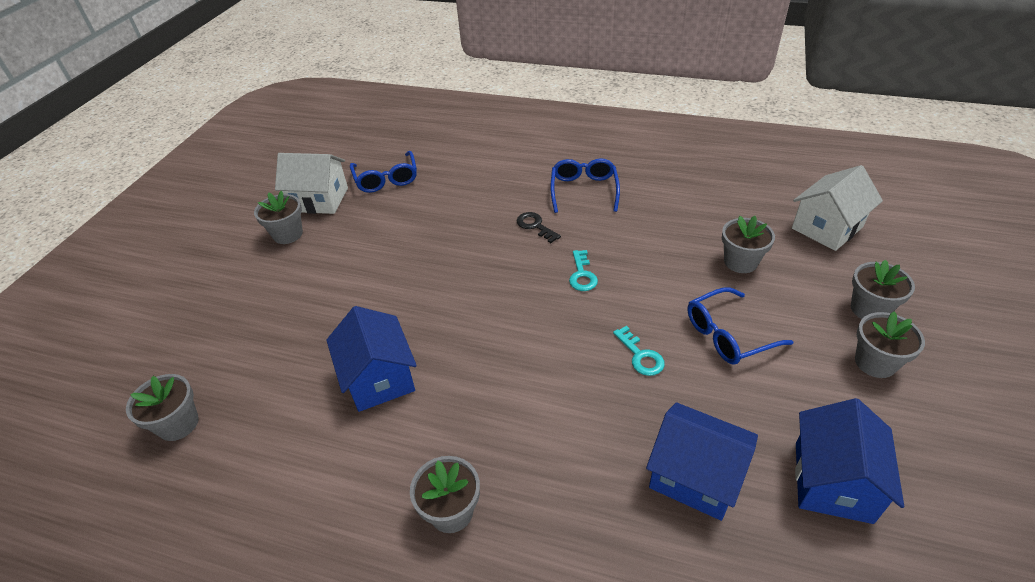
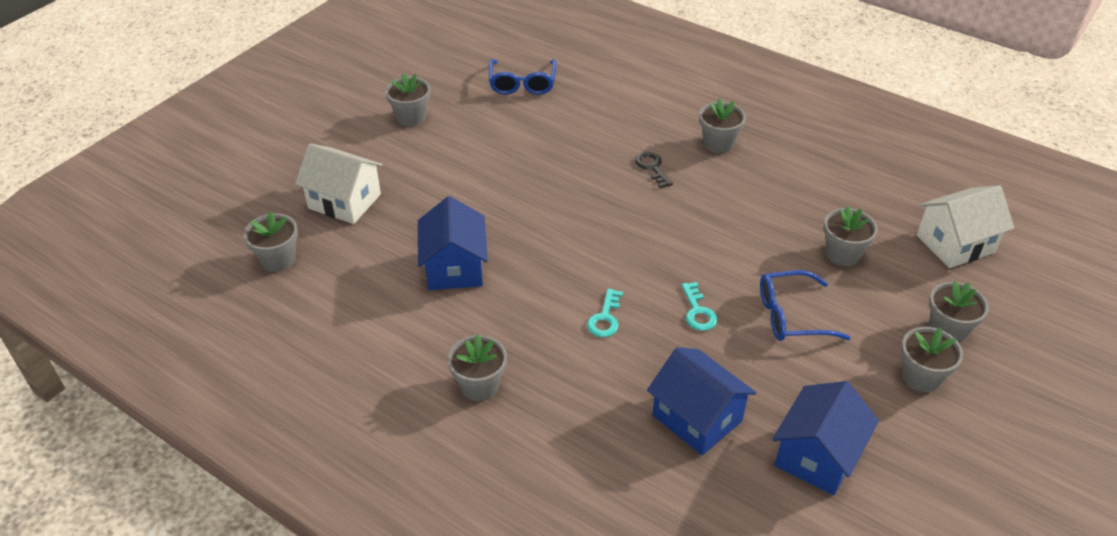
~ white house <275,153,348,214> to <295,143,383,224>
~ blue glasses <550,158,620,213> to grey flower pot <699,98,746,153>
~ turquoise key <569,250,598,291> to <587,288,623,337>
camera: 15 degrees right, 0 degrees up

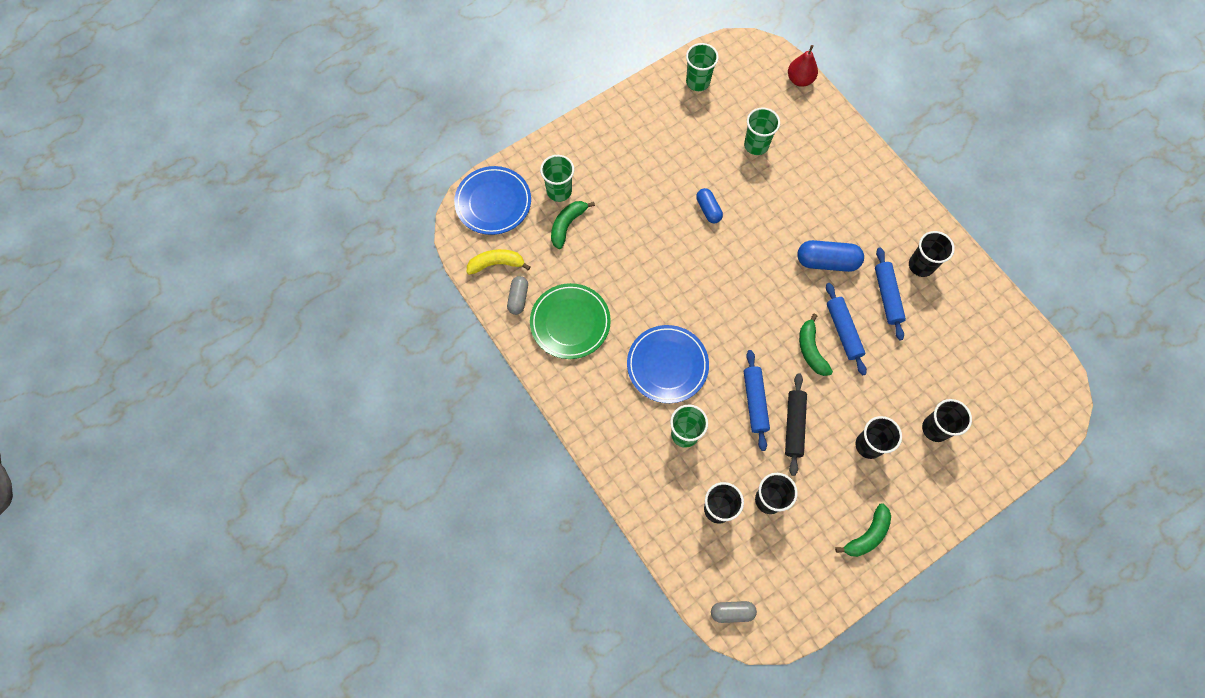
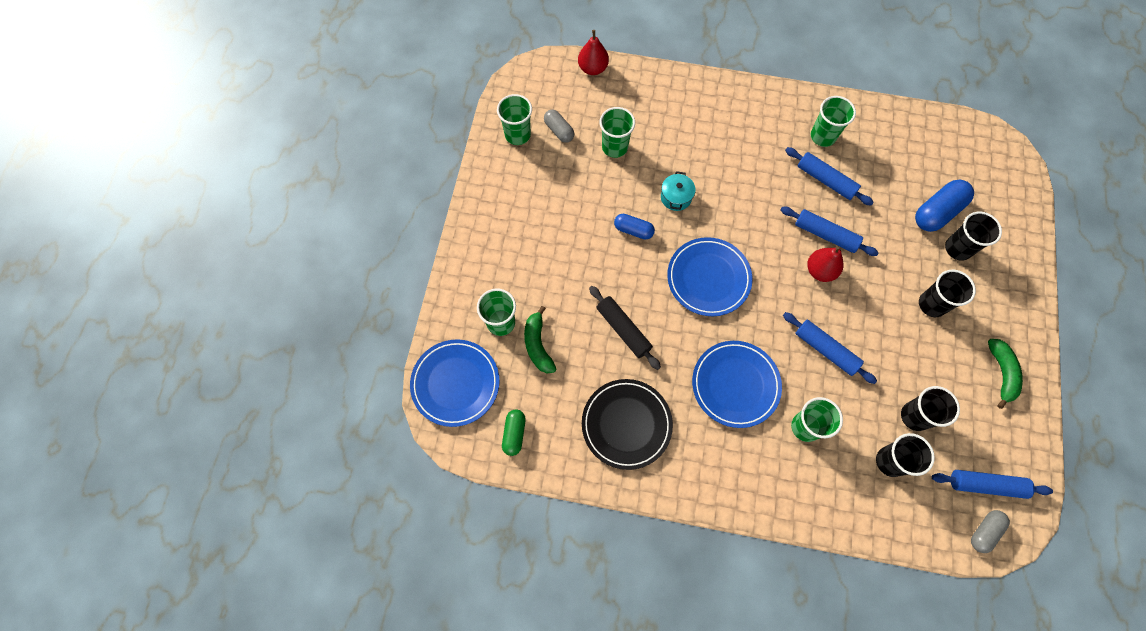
~ yellow banana <467,249,530,275> to green capsule <502,409,526,456>
~ grey capsule <507,276,528,315> to <544,110,575,143>
~ green plate <530,283,611,359> to black plate <582,379,673,470>
~ black rolling pin <785,373,807,476> to <589,286,661,370>
~ blue capsule <797,240,864,272> to <915,179,974,232>
~ green banana <799,314,833,376> to red pear <807,246,844,282>
~ black cup <909,231,955,277> to green cup <811,96,856,147>
+ turquoise pot <661,171,696,211>
+ blue plate <667,237,752,316>
+ blue rolling pin <932,470,1053,499>
camera: 45 degrees left, 0 degrees up

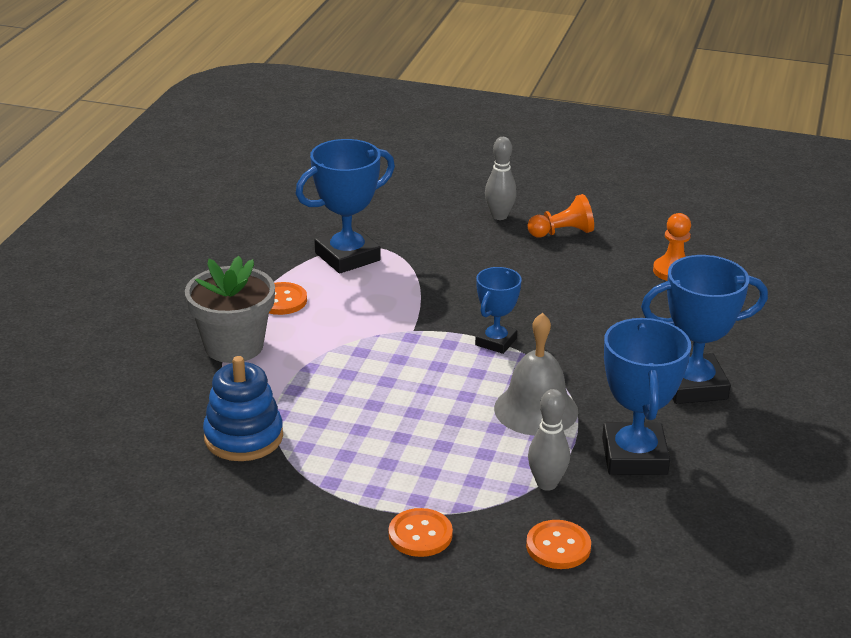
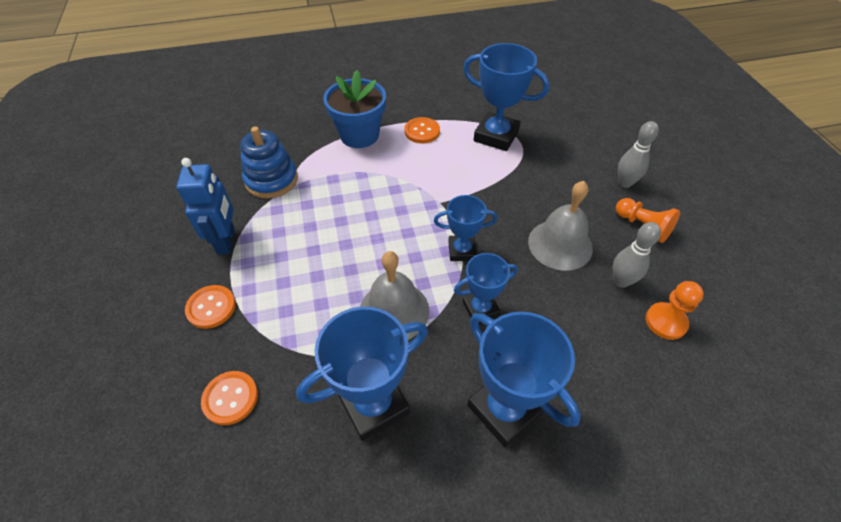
~ grey flower pot <185,256,275,363> to blue flower pot <323,70,386,148>
~ grey bowling pin <528,389,570,491> to <613,222,661,288>
+ blue robot <176,158,235,254>
+ blue trophy <454,253,518,323>
+ grey bell <528,181,593,271>
camera: 60 degrees right, 20 degrees up

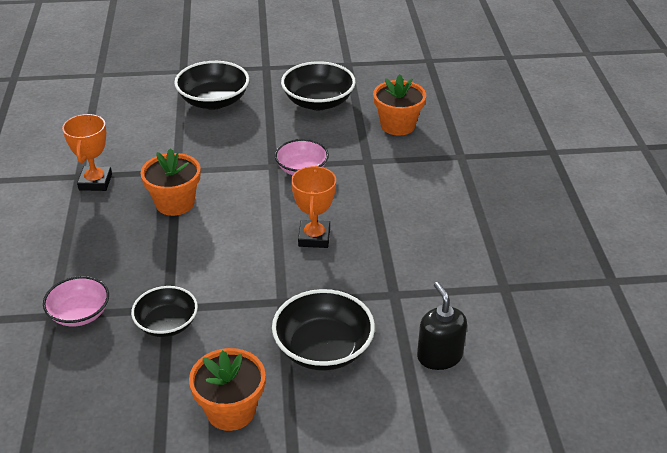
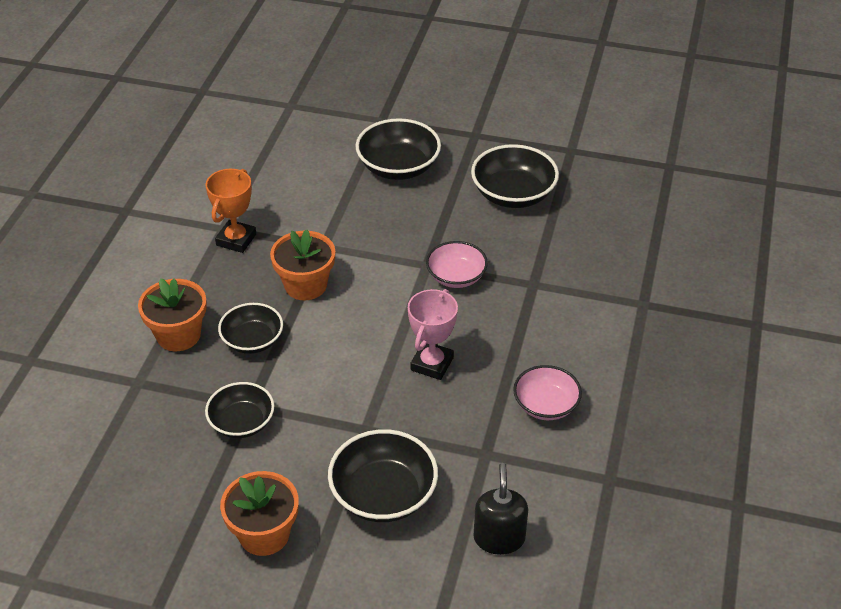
~ pink bowl <43,276,109,327> to <513,365,582,420>
~ orange trophy <291,166,336,248> to pink trophy <408,289,458,380>
~ orange flower pot <373,74,426,136> to <138,278,207,351>
+ black bowl <218,303,283,354>
camera: 20 degrees right, 5 degrees up

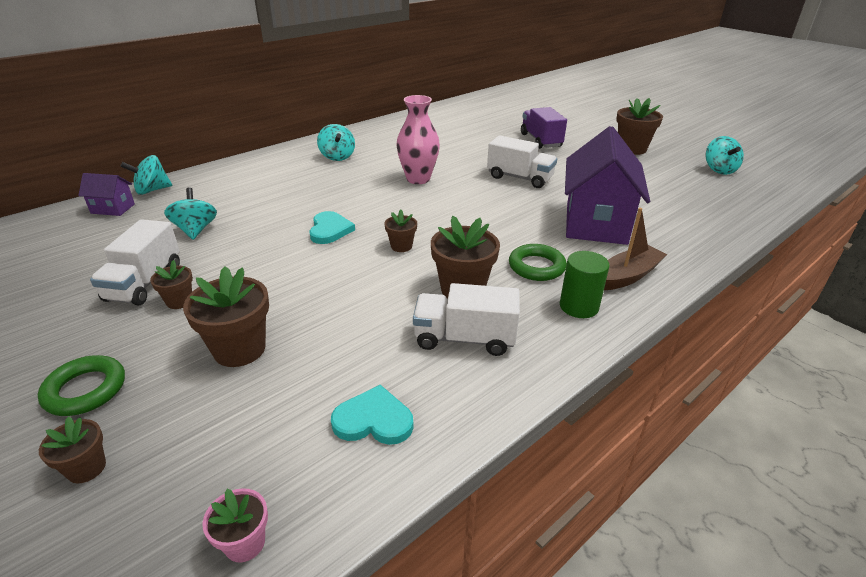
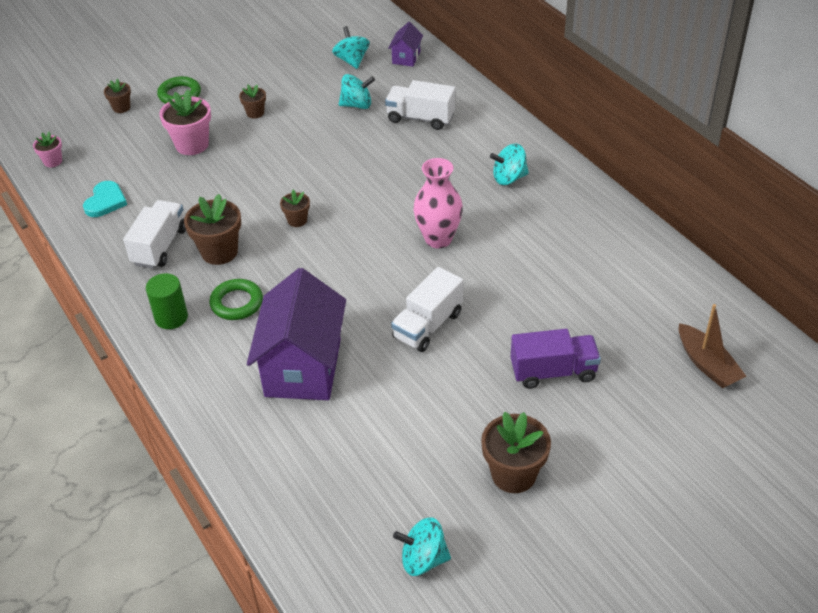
~ white truck <90,219,180,305> to <385,80,455,130>
~ turquoise spinning top <120,155,172,195> to <332,26,370,69>
~ brown flower pot <183,266,269,367> to pink flower pot <159,90,211,155>
- turquoise heart <309,211,355,244>
~ purple house <565,126,650,245> = <247,268,346,400> 75 degrees clockwise
~ brown boat <604,208,667,290> to <679,304,747,388>
camera: 100 degrees right, 10 degrees up

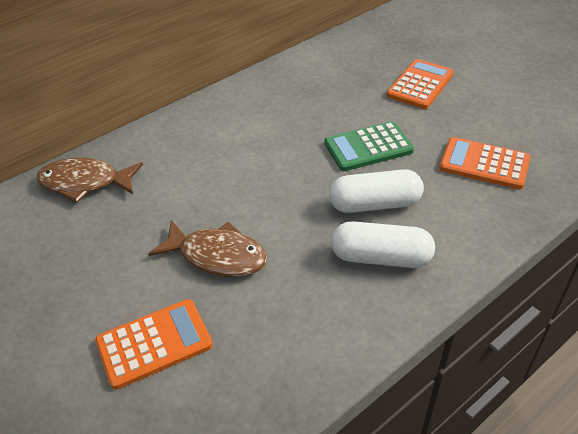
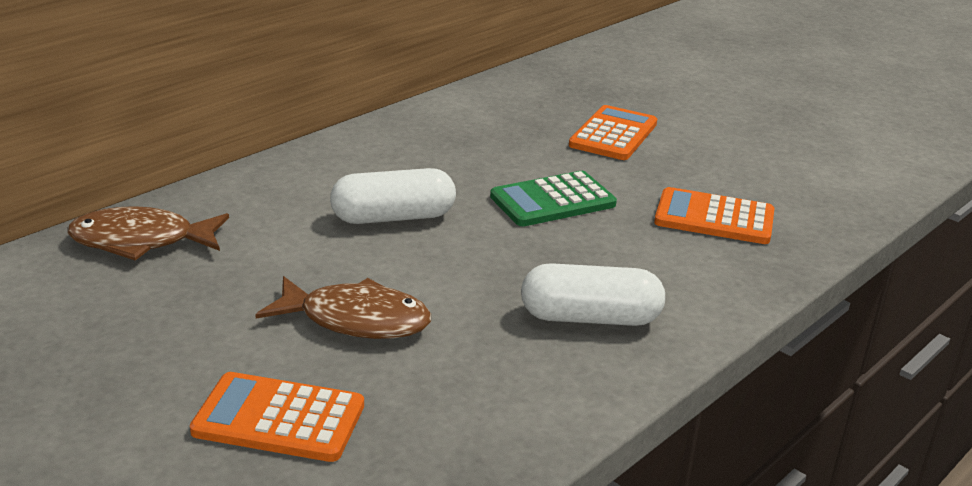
~ orange calculator <95,299,213,390> = <190,372,364,462> 135 degrees counterclockwise
~ white capsule <329,169,424,213> to <330,168,456,224>
camera: 10 degrees left, 15 degrees down

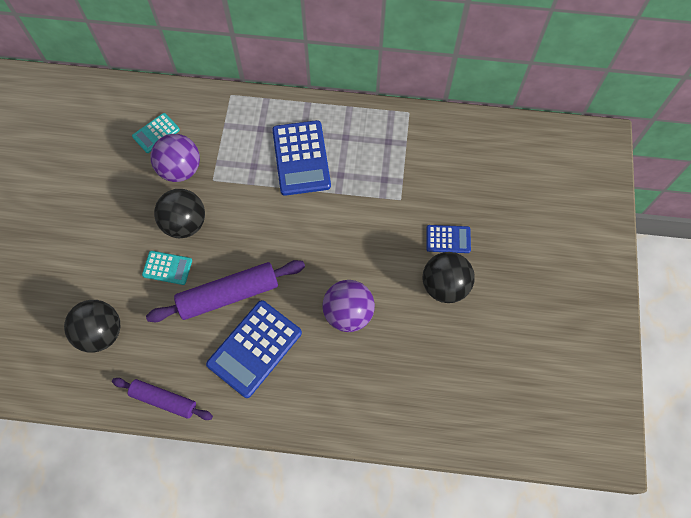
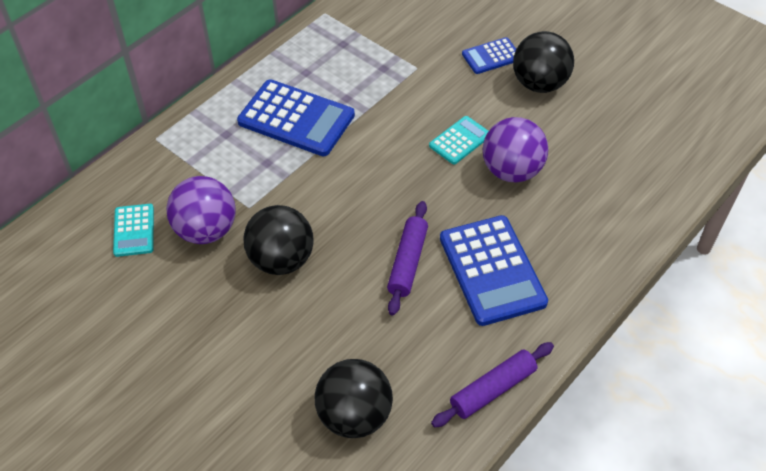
~ turquoise calculator <142,251,192,285> to <429,116,489,164>
~ purple rolling pin <146,260,305,322> = <387,201,428,315> x0.63
~ blue calculator <426,225,471,253> = <462,37,516,74> 150 degrees counterclockwise
camera: 55 degrees left, 15 degrees down

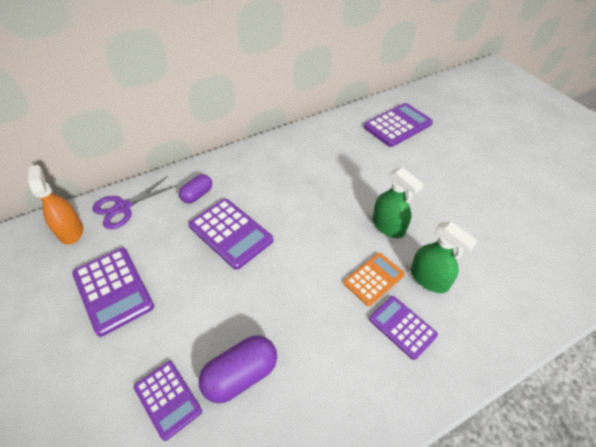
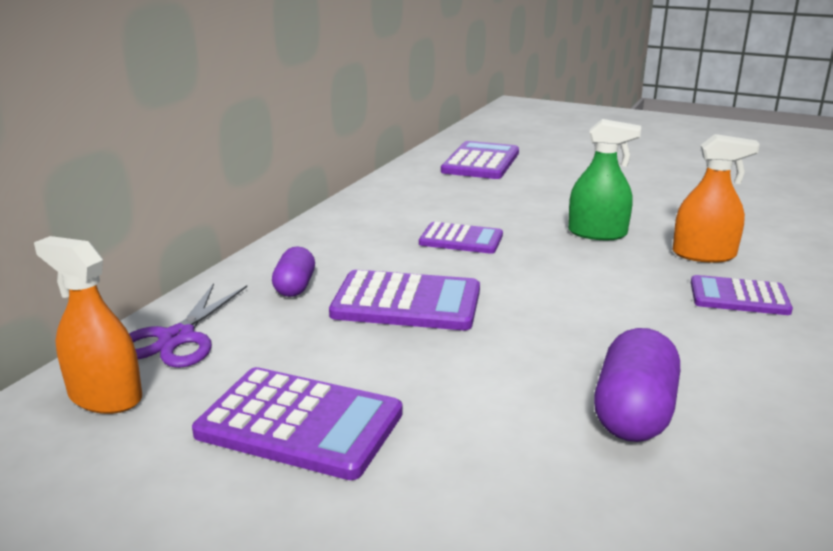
~ purple calculator <134,361,202,441> to <419,222,503,254>
- orange calculator <344,253,405,306>
~ green spray bottle <411,221,478,293> to orange spray bottle <672,134,760,263>
camera: 35 degrees left, 25 degrees down

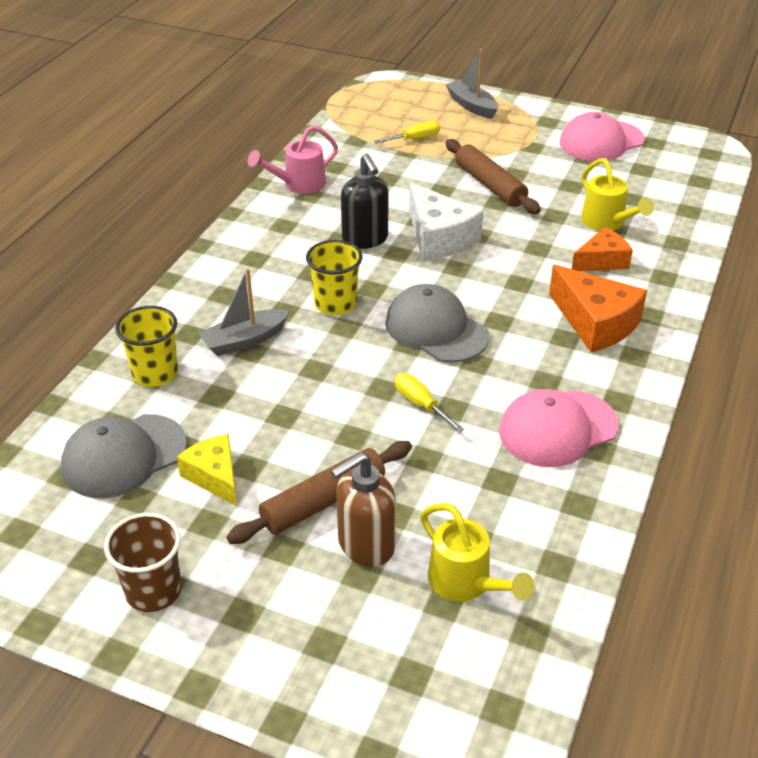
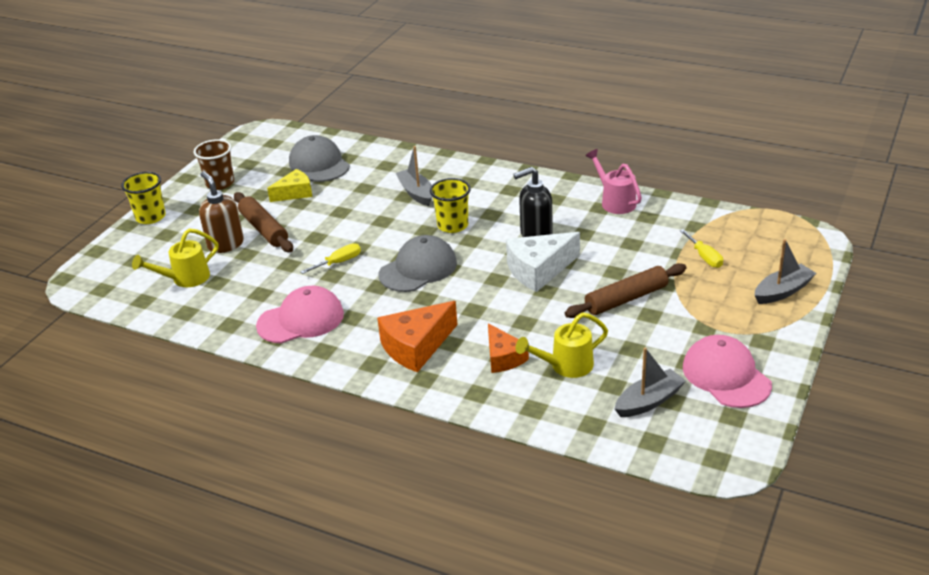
~ yellow cup <115,306,178,387> to <121,172,166,224>
~ pink cap <499,389,619,467> = <256,286,344,343> 90 degrees clockwise
+ grey boat <615,348,686,417>
camera: 95 degrees right, 5 degrees down

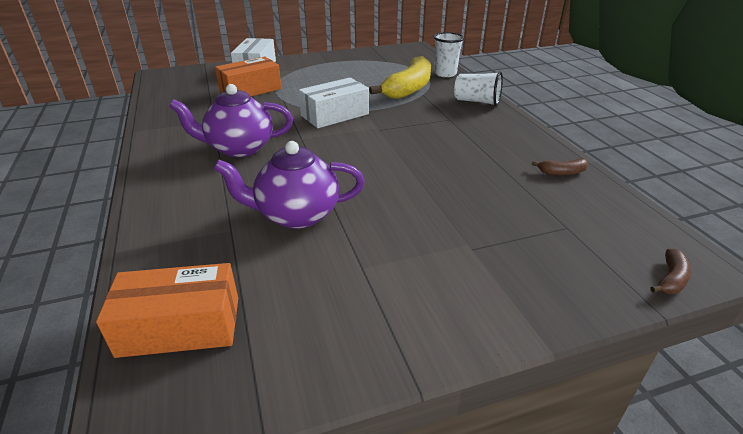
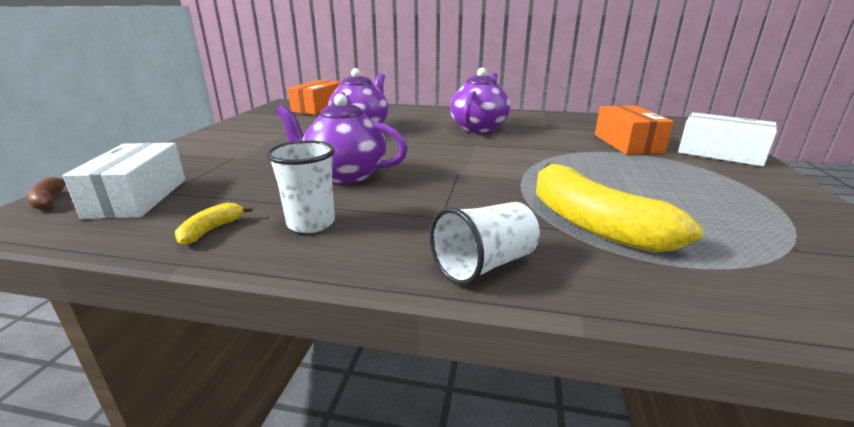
~ white box <299,78,369,128> to <63,143,185,219>
~ white cup <434,32,464,77> to <266,140,335,233>
~ brown banana <532,158,588,175> to yellow banana <175,203,253,245>
+ purple teapot <276,94,408,184>
camera: 120 degrees right, 10 degrees down

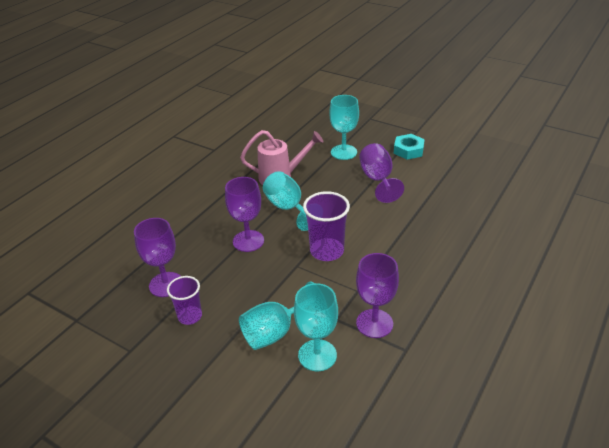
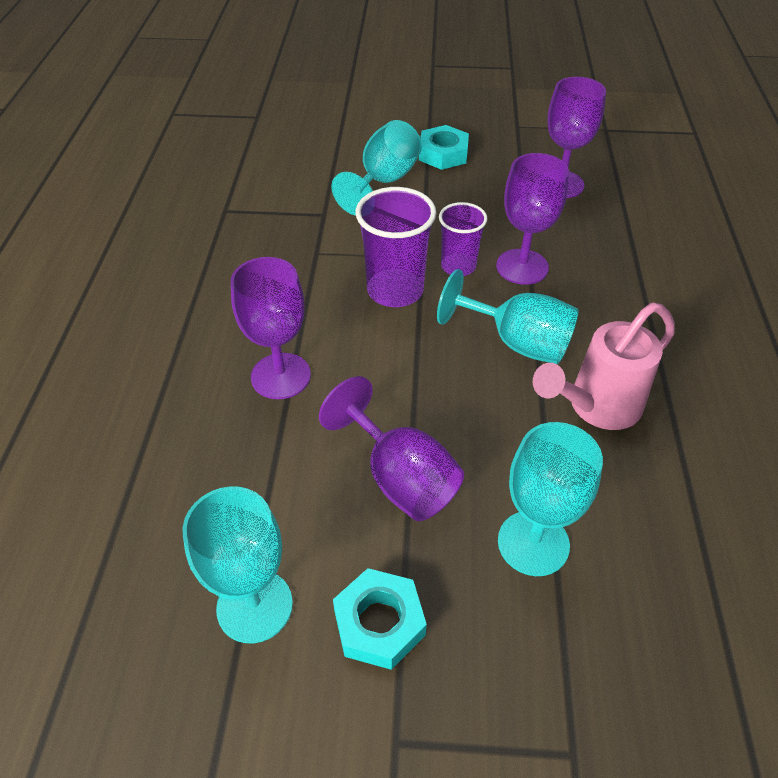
~ purple cup <167,276,202,325> to <439,202,488,276>
~ turquoise goblet <294,283,338,371> to <183,486,293,643>
~ purple goblet <356,253,399,338> to <231,257,311,399>
+ turquoise nut <419,125,469,170>
camera: 150 degrees right, 10 degrees up

